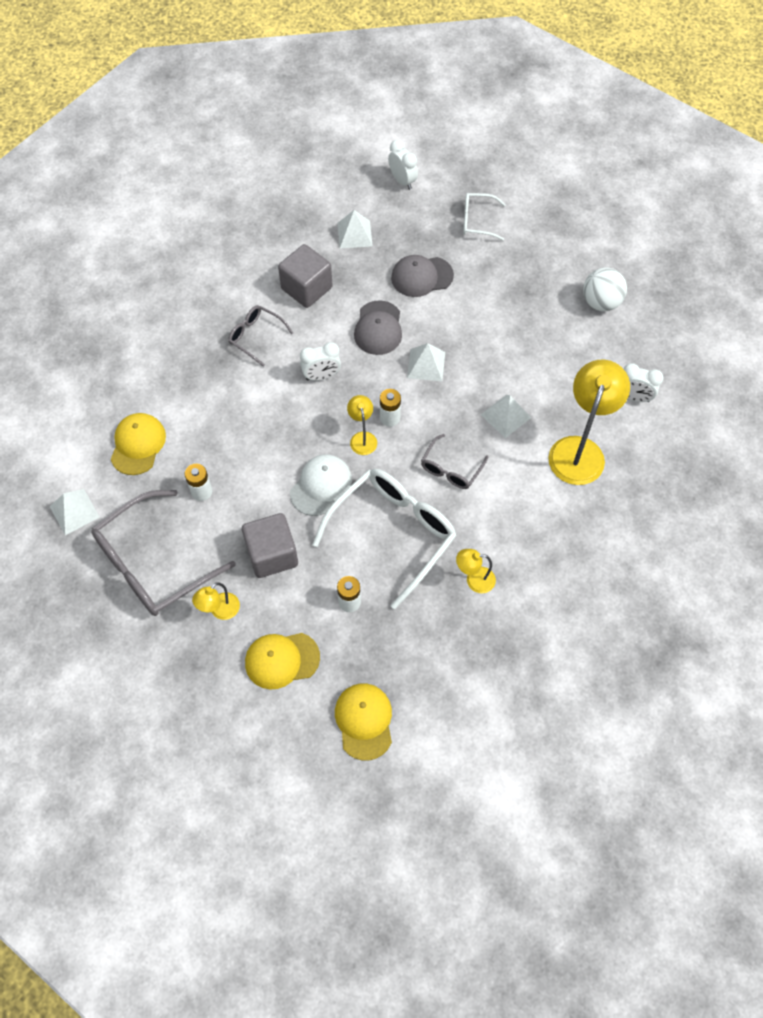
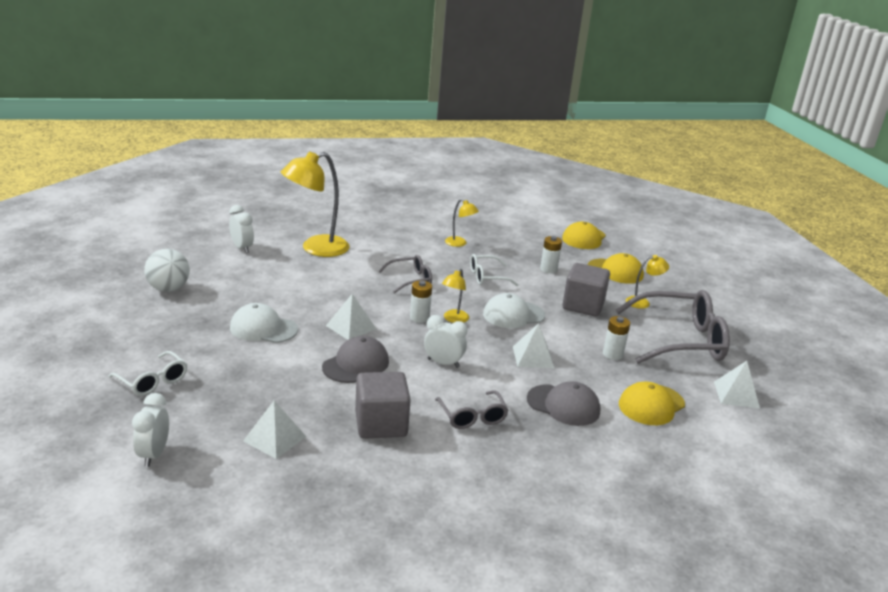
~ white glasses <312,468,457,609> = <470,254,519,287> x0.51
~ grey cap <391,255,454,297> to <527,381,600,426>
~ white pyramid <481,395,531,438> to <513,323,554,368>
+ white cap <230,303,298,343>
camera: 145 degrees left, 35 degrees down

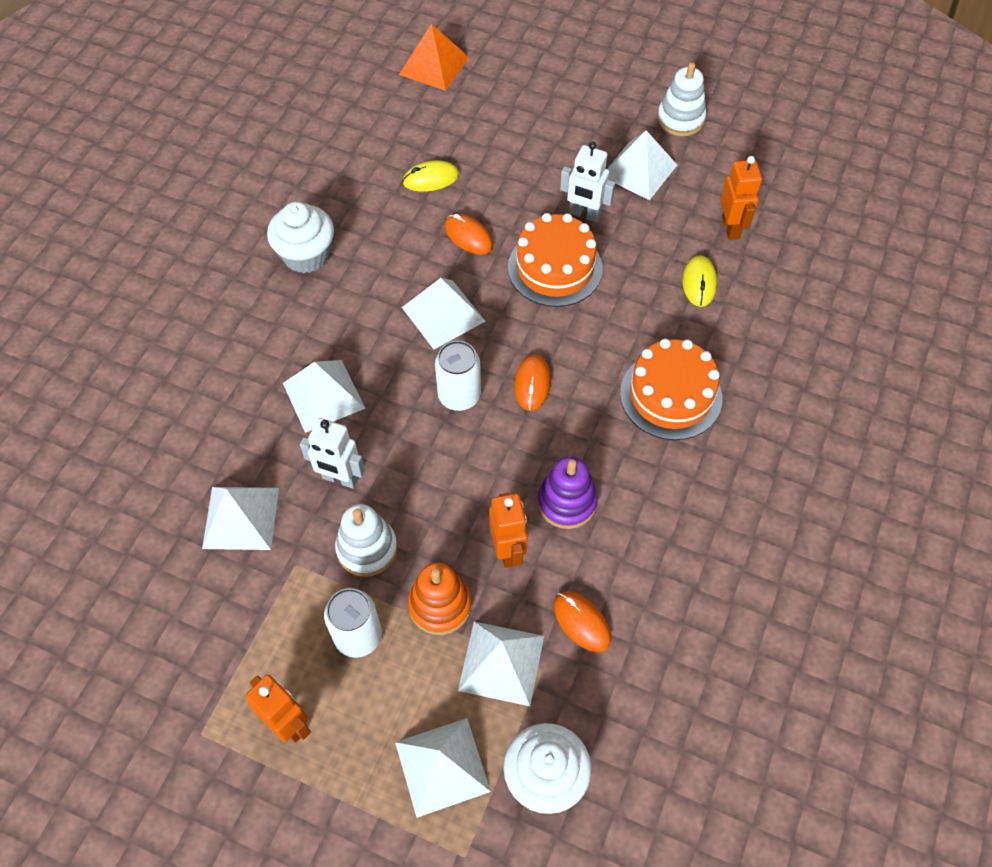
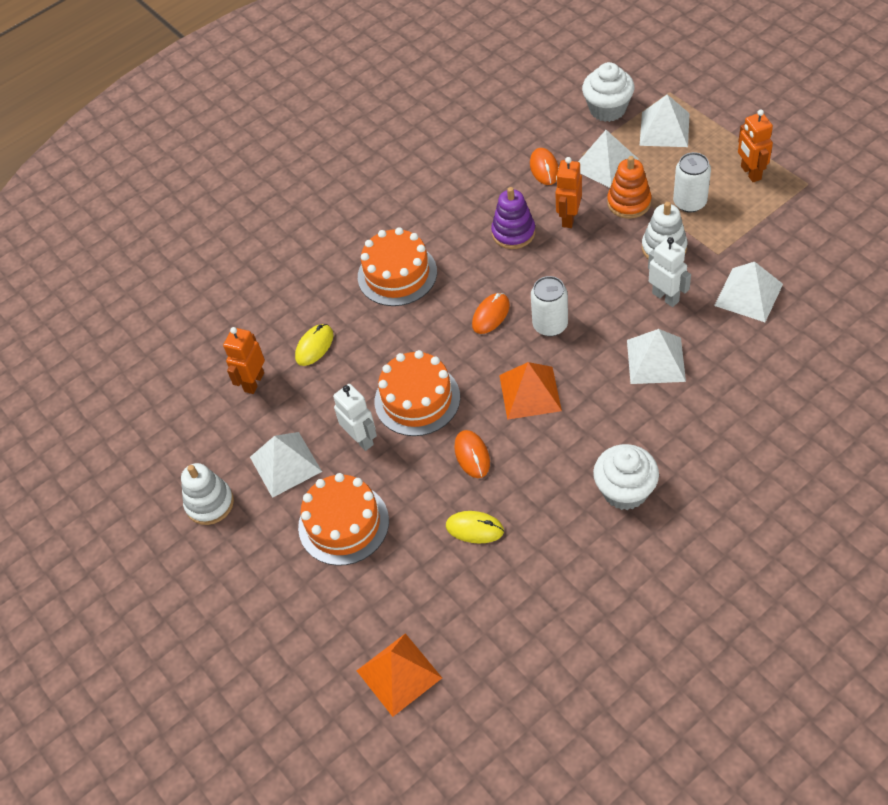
~ white pyramid <402,278,486,349> to orange pyramid <499,362,562,420>
+ orange cake <298,473,389,566>
camera: 145 degrees left, 5 degrees down

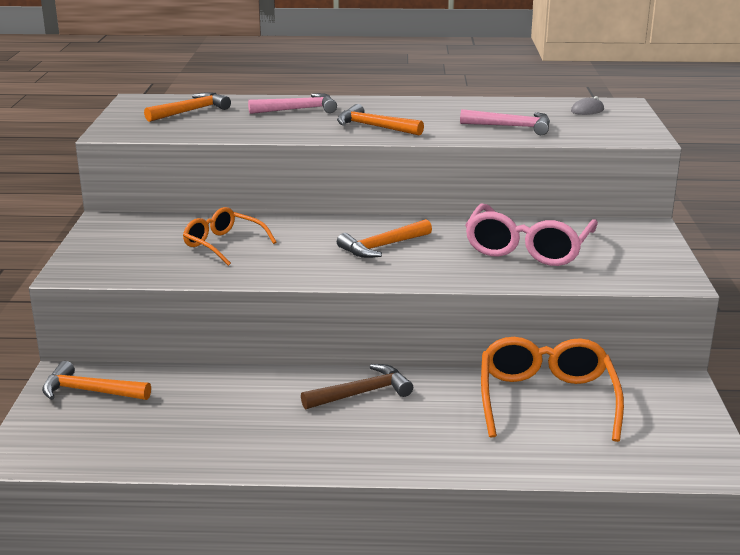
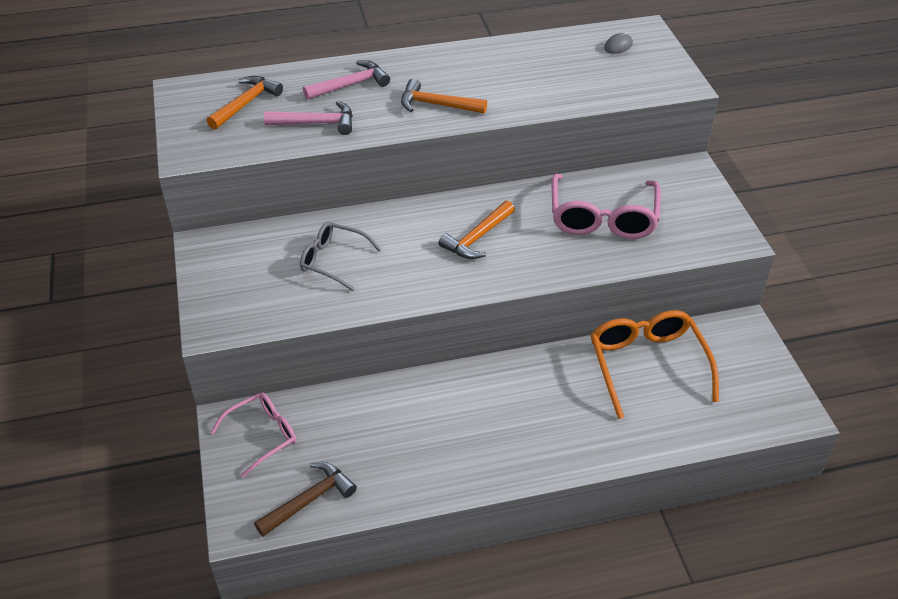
~ orange hammer <42,361,151,400> to pink glasses <211,393,296,478>
~ orange glasses <183,207,276,266> to grey glasses <300,222,382,291>
~ brown hammer <301,364,413,410> to <254,462,357,537>
~ pink hammer <460,109,550,135> to <264,101,353,135>
camera: 15 degrees left, 20 degrees up

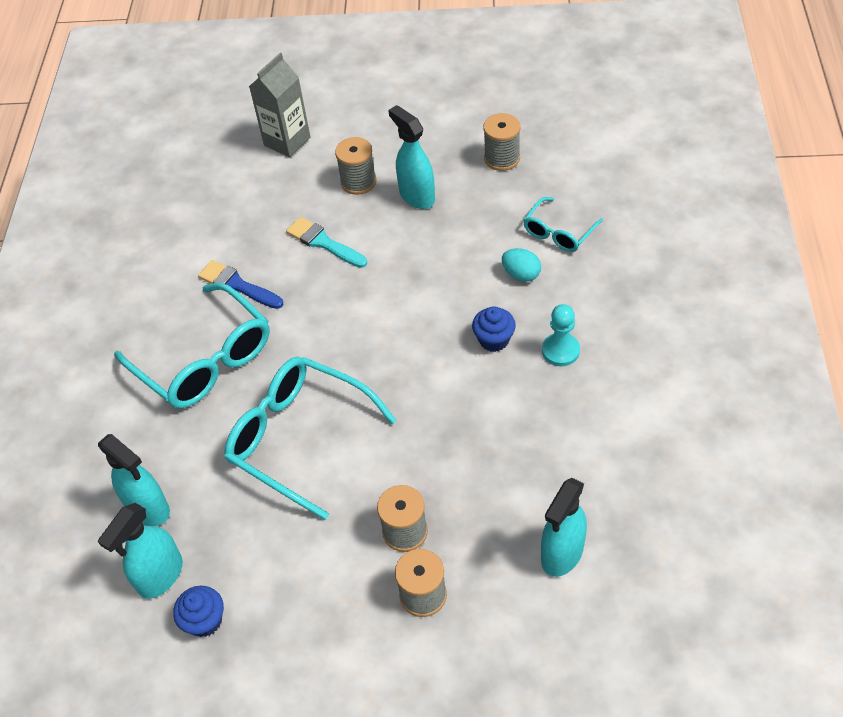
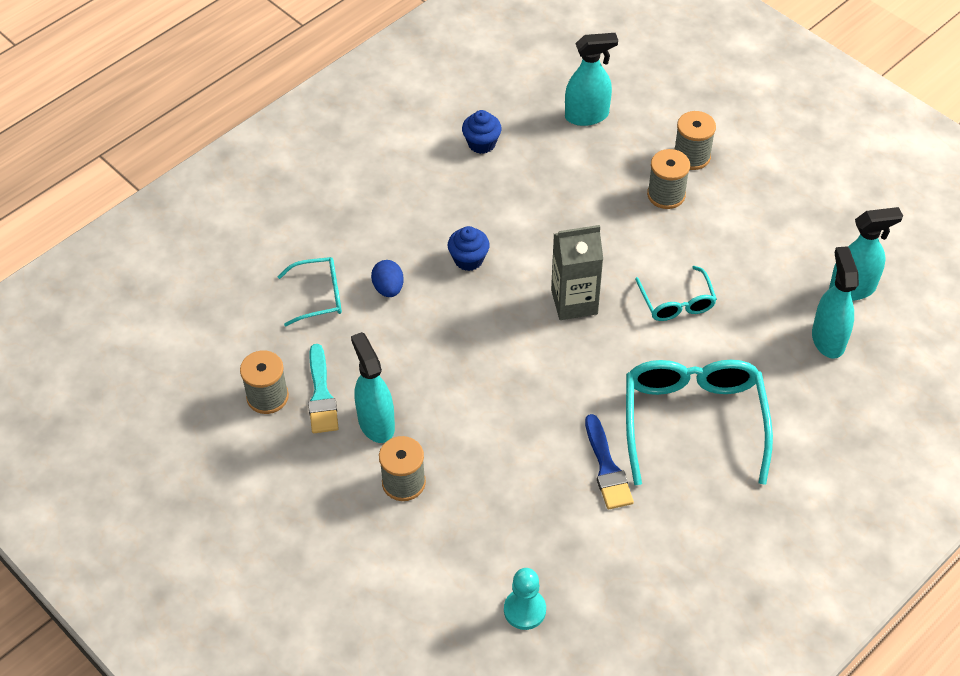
~ blue cupcake <173,586,224,637> to <462,110,502,154>
~ turquoise glasses <224,357,397,520> = <635,266,717,321> x0.53
~ grey carton <249,53,310,157> to <551,225,603,320>
~ turquoise brush <286,217,367,268> to <308,344,339,433>
~ turquoise spray bottle <388,105,435,209> = <351,332,395,443> 150 degrees clockwise
~ turquoise egg <502,248,541,282> to blue egg <371,260,404,297>
~ turquoise pawn <542,304,580,366> to <504,568,546,630>
camera: 140 degrees left, 0 degrees up

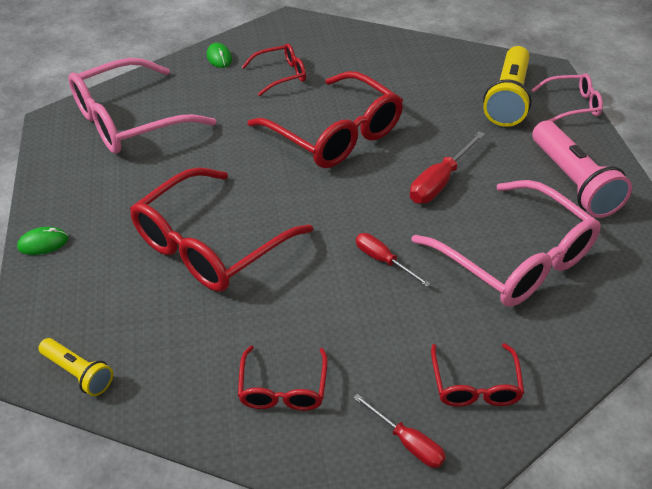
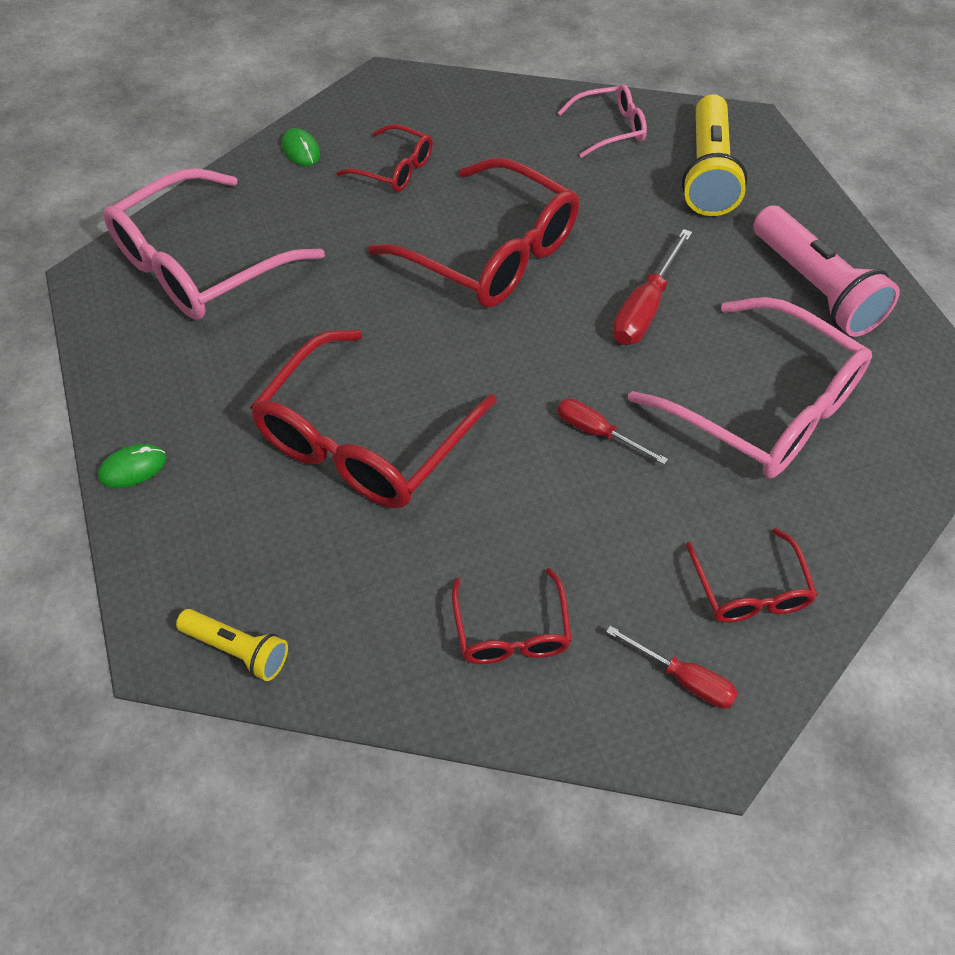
~ red glasses <242,43,306,96> = <336,124,433,192> 60 degrees clockwise
~ pink glasses <532,73,603,122> to <557,84,647,158>
camera: 10 degrees left, 10 degrees up

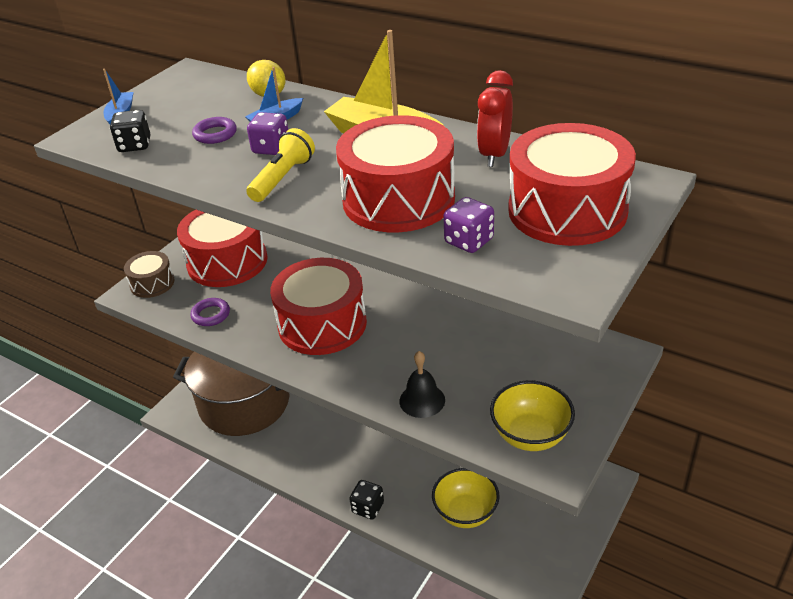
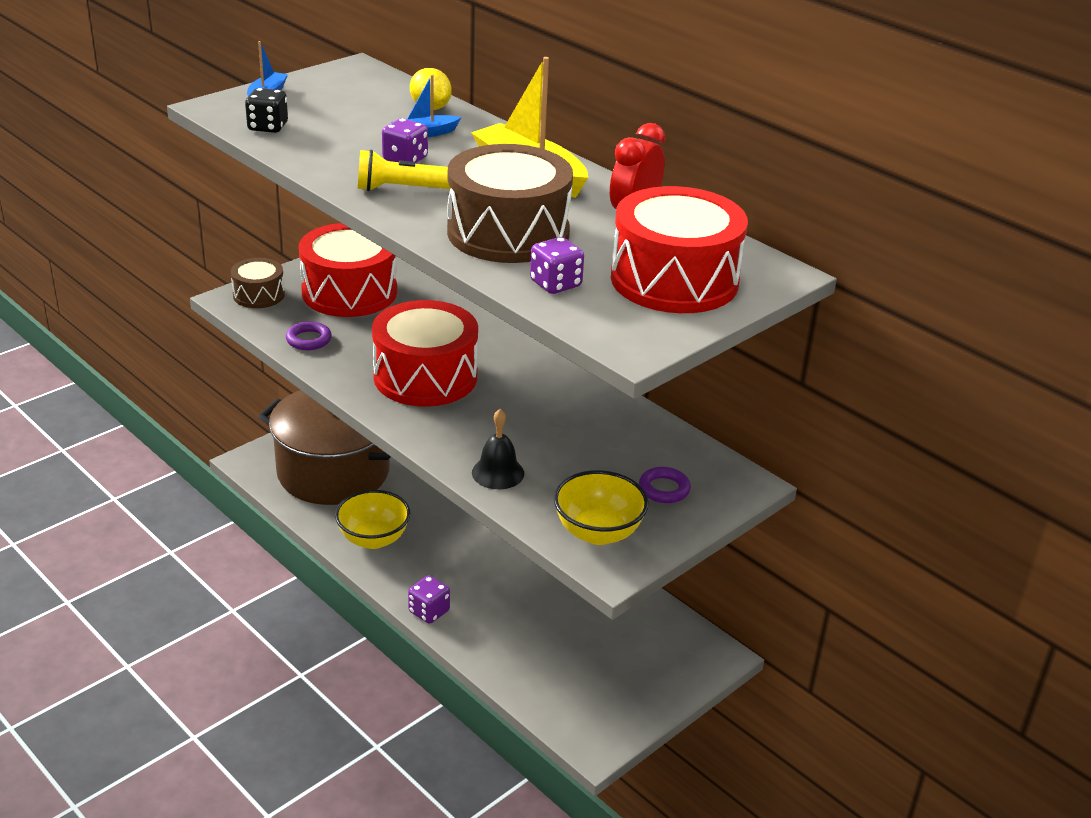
~ purple ring <192,117,237,144> to <639,467,691,503>
~ yellow flashlight <246,128,315,202> = <358,150,451,191> 135 degrees counterclockwise
~ red drum <336,115,455,232> to brown drum <447,144,573,263>
~ black dice <349,480,384,519> to purple dice <408,576,450,624>
~ yellow bowl <432,468,500,528> to <335,490,410,549>
camera: 10 degrees right, 5 degrees down

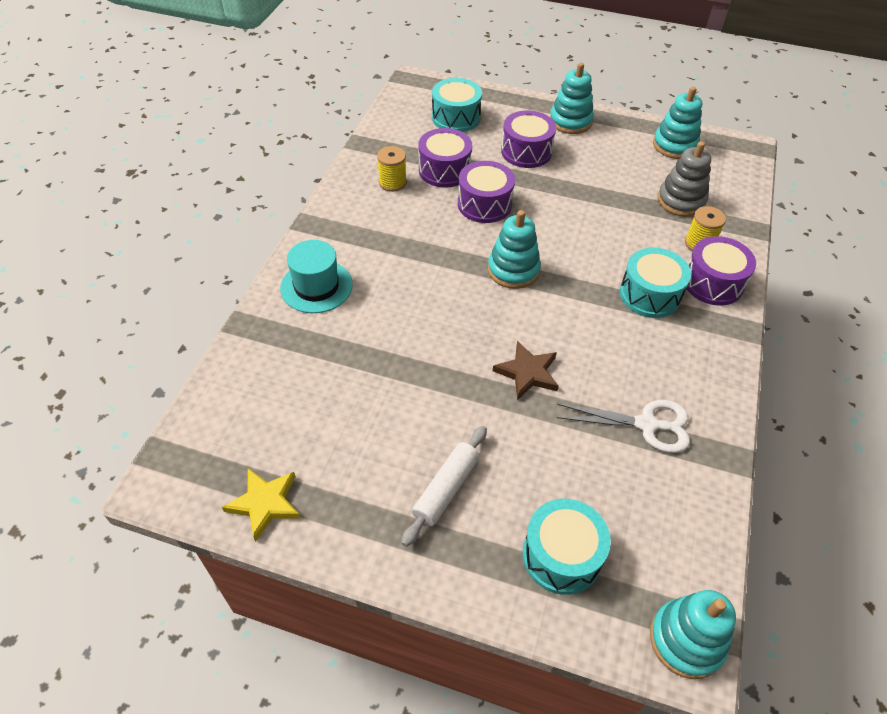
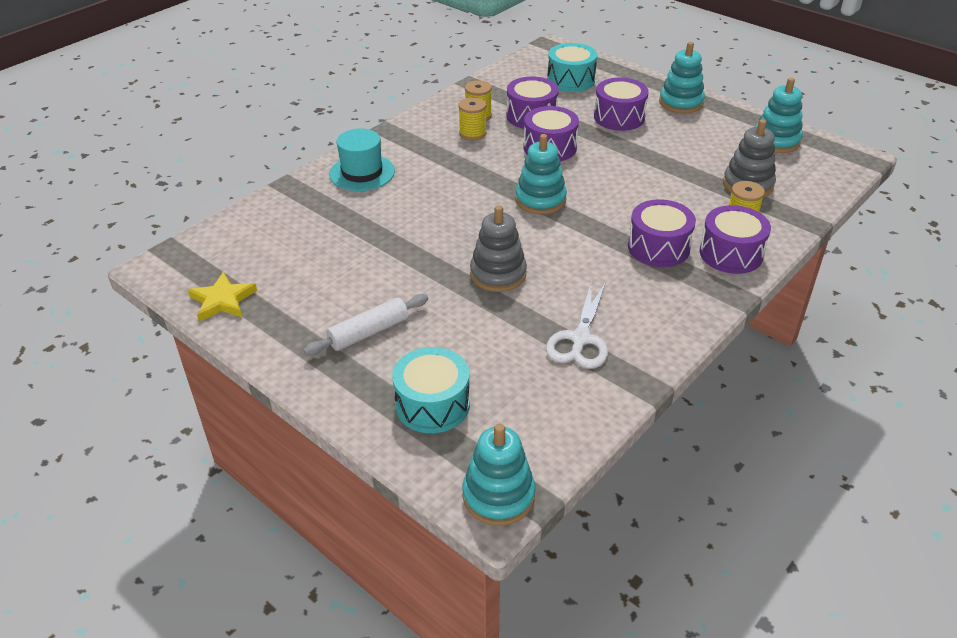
~ brown star <493,341,559,400> to grey stacking toy <470,205,527,292>
~ white scissors <556,400,690,453> = <546,281,608,369> 75 degrees clockwise
~ turquoise drum <620,247,691,318> to purple drum <628,199,696,267>
+ yellow spool <458,97,486,140>
camera: 25 degrees right, 10 degrees down

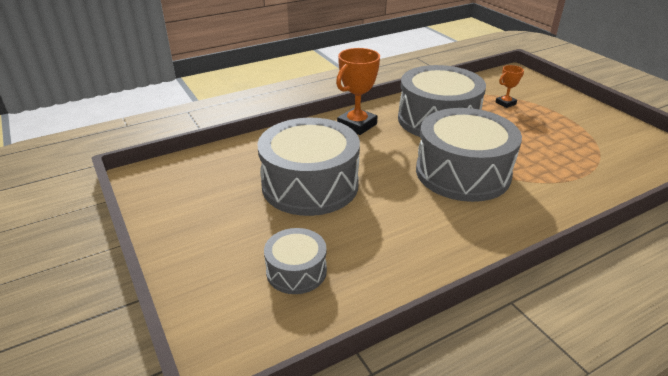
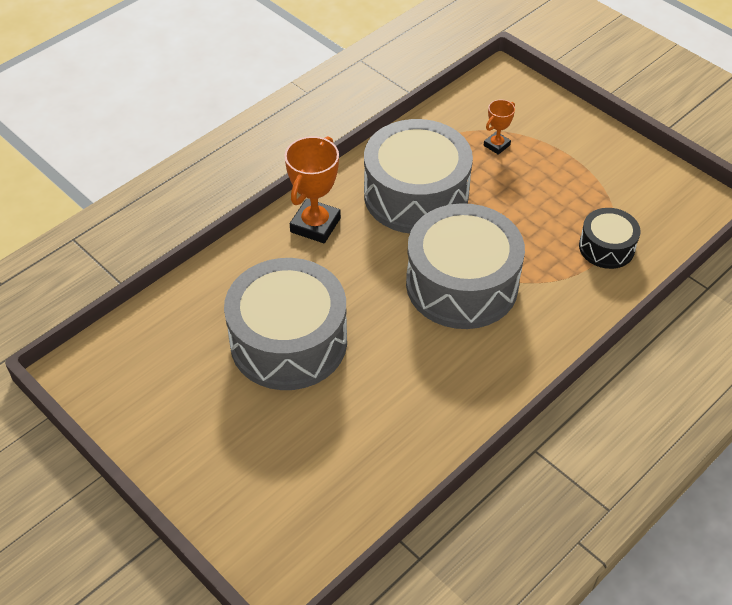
- grey drum <264,228,327,294>
+ black drum <579,208,641,269>
camera: 15 degrees left, 15 degrees up

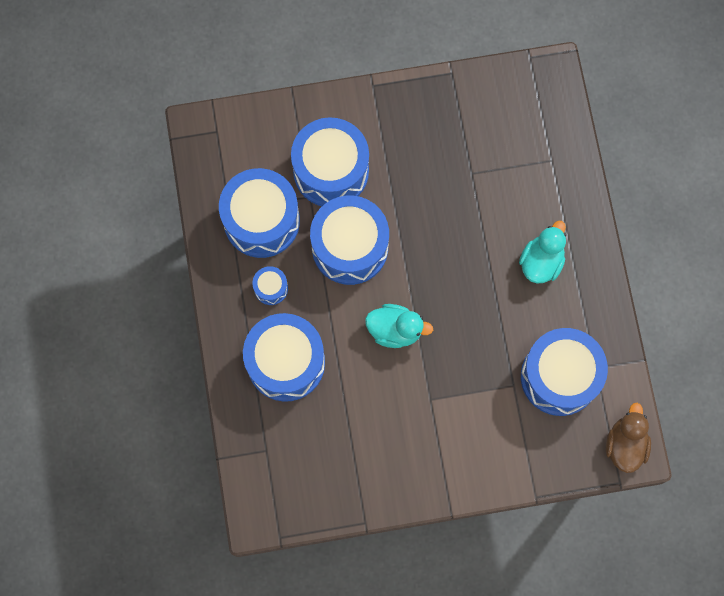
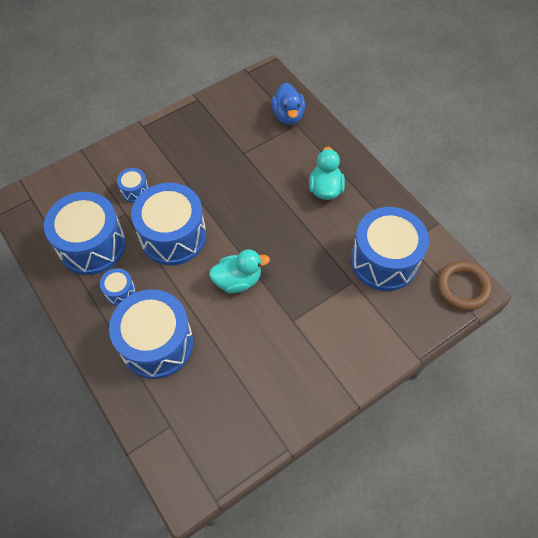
~ blue drum <291,117,369,206> = <117,168,149,203> x0.44
~ brown duck <606,403,651,473> to brown ring <437,261,492,311>
+ blue duck <271,83,305,125>
camera: 25 degrees left, 15 degrees down

